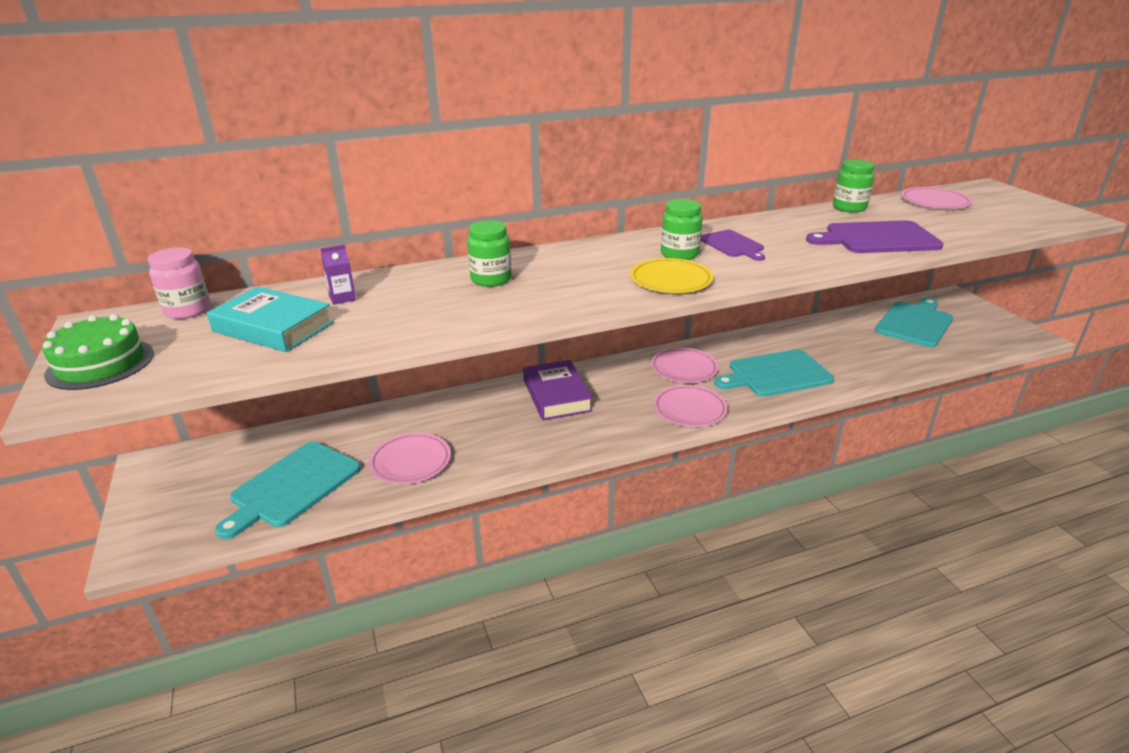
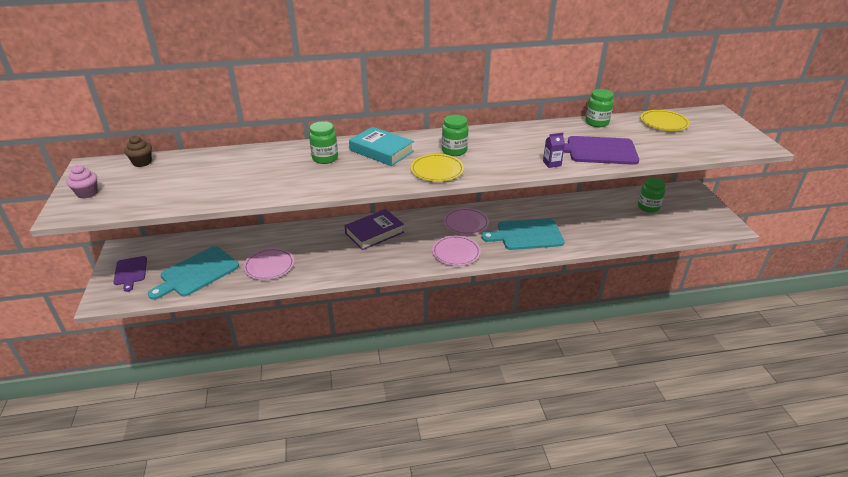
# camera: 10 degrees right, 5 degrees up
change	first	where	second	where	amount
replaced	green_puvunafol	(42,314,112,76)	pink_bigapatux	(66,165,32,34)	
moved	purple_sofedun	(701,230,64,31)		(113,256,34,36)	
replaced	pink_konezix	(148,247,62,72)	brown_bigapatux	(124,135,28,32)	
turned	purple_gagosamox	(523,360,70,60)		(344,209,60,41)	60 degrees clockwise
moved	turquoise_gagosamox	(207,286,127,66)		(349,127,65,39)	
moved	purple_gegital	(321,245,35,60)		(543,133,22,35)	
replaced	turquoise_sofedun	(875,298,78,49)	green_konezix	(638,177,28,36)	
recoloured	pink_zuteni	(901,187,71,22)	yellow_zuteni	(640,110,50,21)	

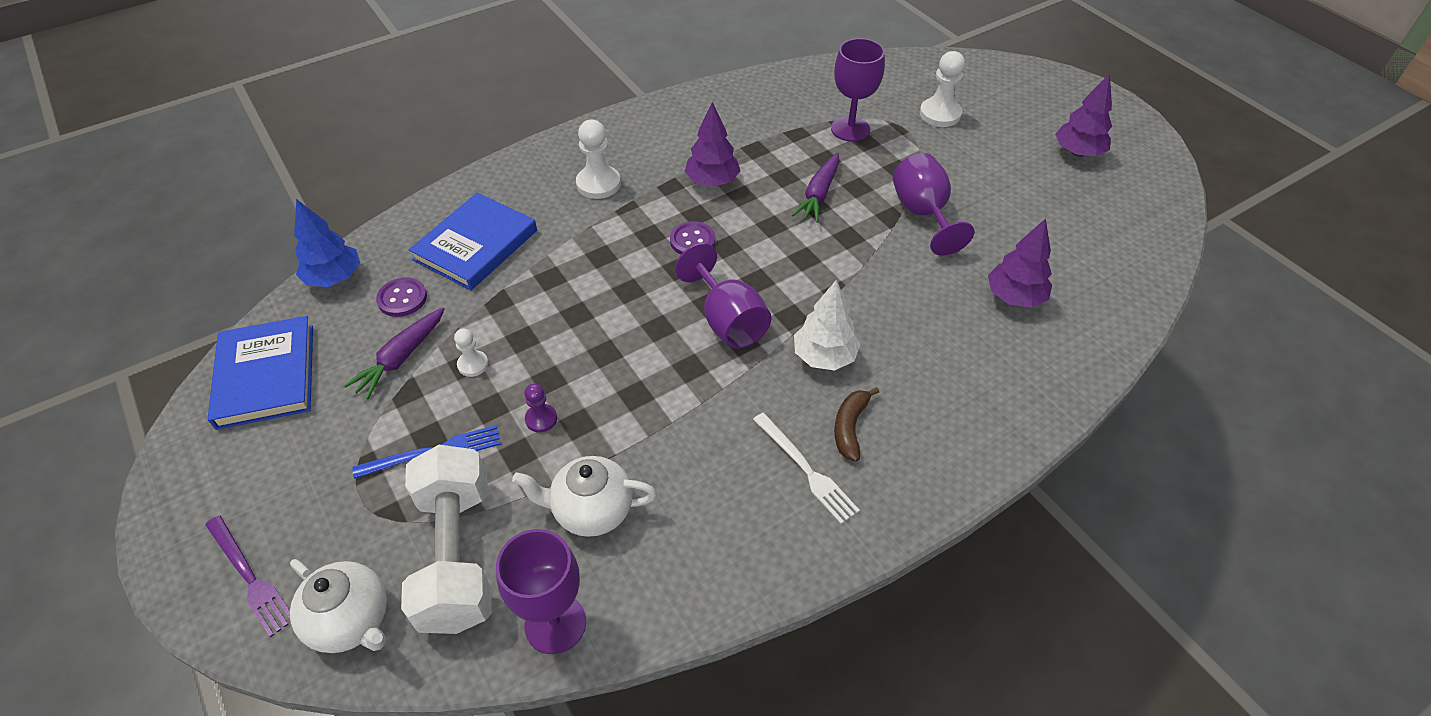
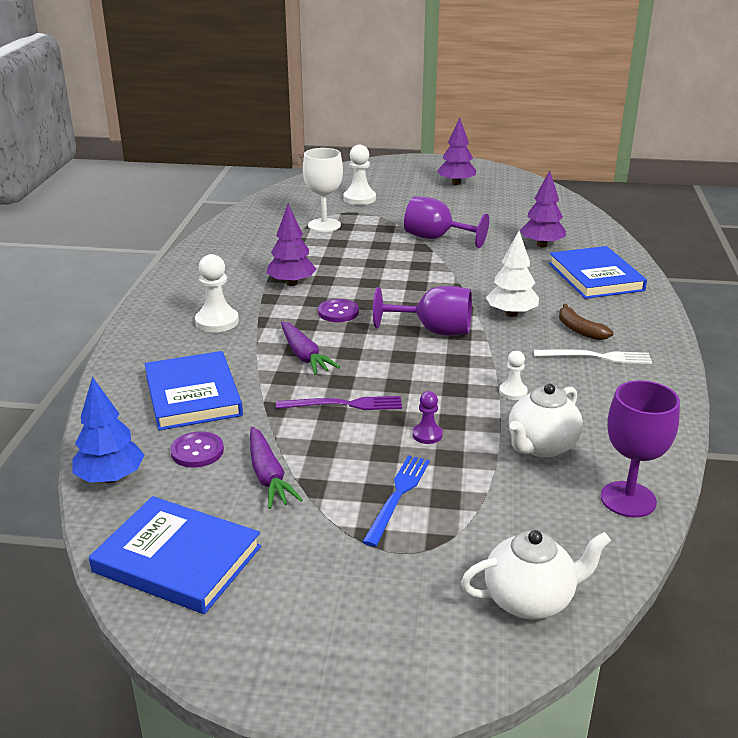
# camera: 50 degrees left, 20 degrees down
change	first	where	second	where	amount
moved	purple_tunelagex	(205,515,85,122)		(276,396,126,14)	
moved	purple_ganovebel	(792,153,47,70)		(281,321,59,54)	
recoloured	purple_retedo	(831,38,54,104)	white_retedo	(303,148,40,84)	
moved	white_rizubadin	(454,329,34,48)		(499,351,29,49)	
added			blue_gagosamox	(549,246,98,53)	
removed	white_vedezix	(401,445,91,189)			

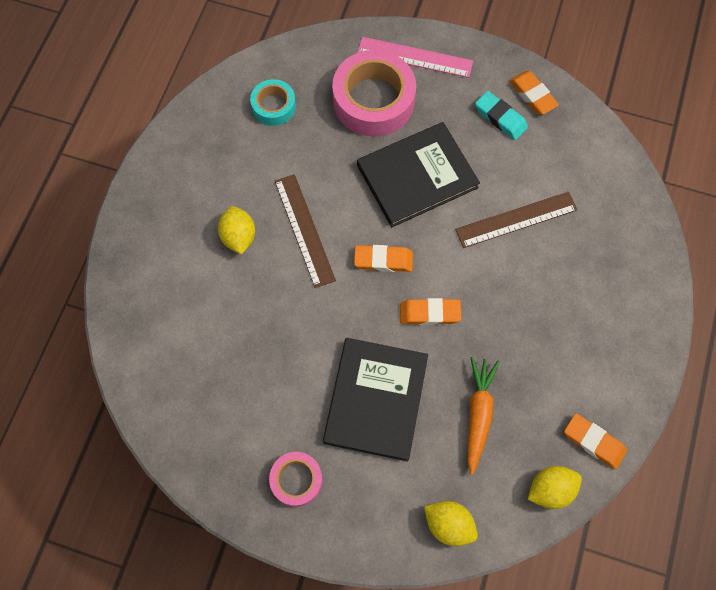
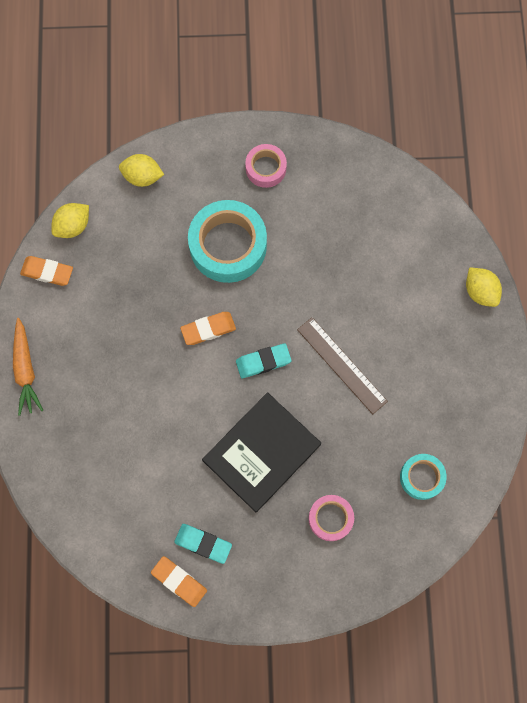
# camera: 160 degrees right, 5 degrees up
change	first	where	second	where	amount
moved	orange_ganovebel	(467,357,32,118)		(13,318,30,98)	
replaced	black_gagosamox	(323,338,105,123)	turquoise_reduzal	(188,200,79,83)	
recoloured	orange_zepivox	(354,245,59,27)	turquoise_zepivox	(236,343,55,35)	
resized	pink_reduzal	(332,50,84,87)		(309,495,45,46)	x0.54
moved	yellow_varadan	(218,206,37,49)		(466,267,36,40)	
removed	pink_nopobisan	(357,37,116,41)			
removed	brown_nopobisan	(455,192,122,56)			

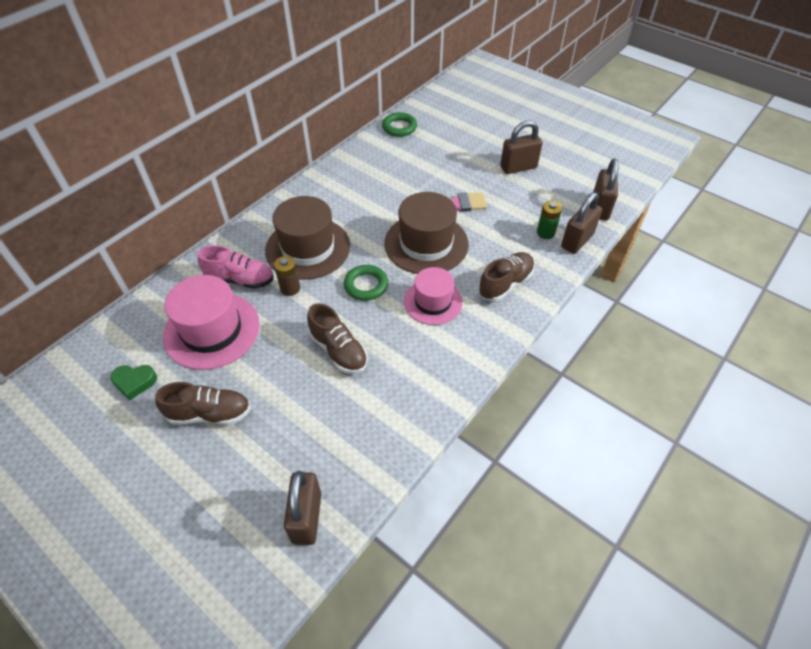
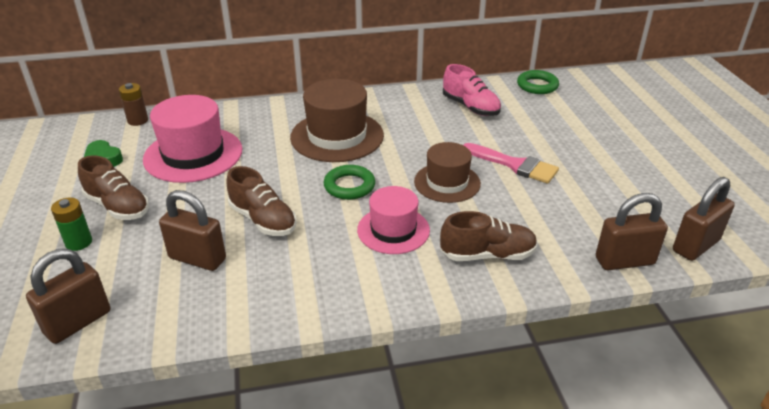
# camera: 40 degrees right, 15 degrees down
change	first	where	second	where	amount
moved	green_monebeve	(537,201,25,38)		(51,198,41,53)	
moved	brown_monebeve	(274,256,26,40)		(119,83,29,43)	
moved	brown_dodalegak	(500,121,43,53)		(159,190,67,81)	
turned	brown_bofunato	(307,303,61,71)		(226,166,71,70)	45 degrees counterclockwise
resized	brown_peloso	(384,192,85,82)		(414,142,67,61)	x0.64
moved	pink_bofunato	(197,245,77,44)		(443,64,58,52)	

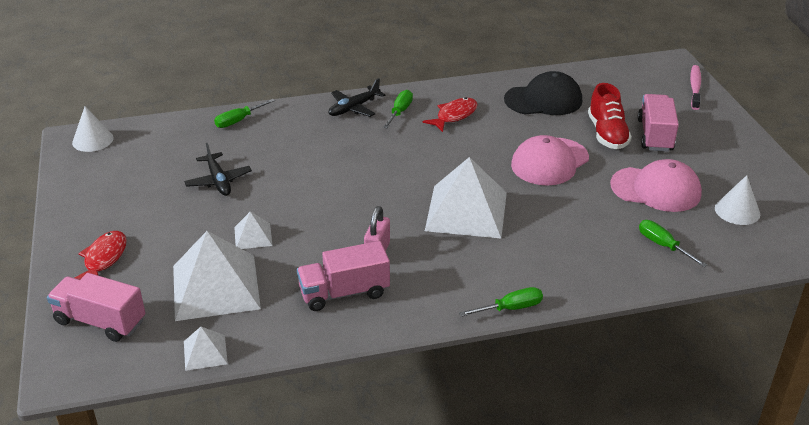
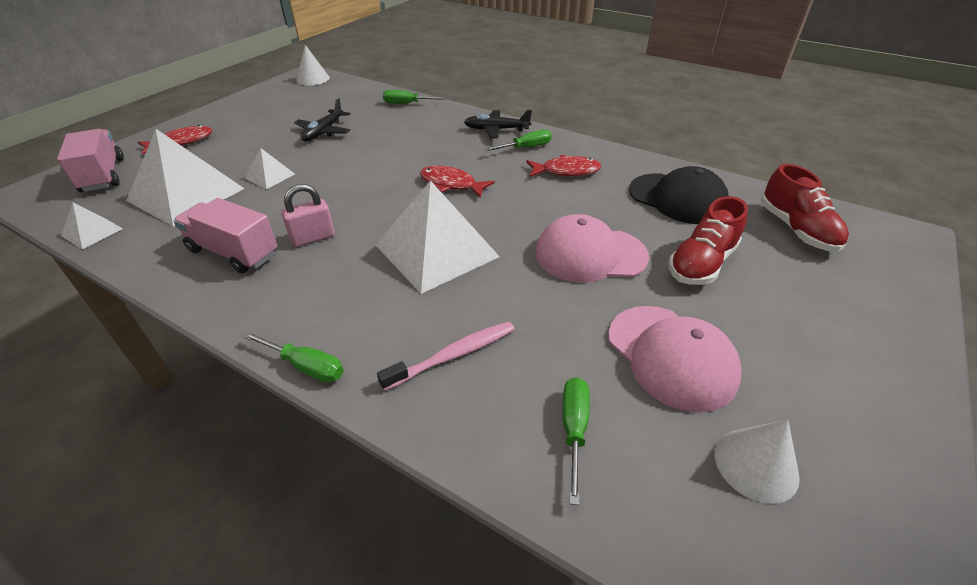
# camera: 45 degrees right, 5 degrees up
change	first	where	second	where	amount
moved	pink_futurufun	(690,65,11,45)		(377,321,138,70)	
added			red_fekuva	(420,165,75,33)	
added			red_bofunato	(761,164,88,88)	
removed	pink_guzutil	(638,94,41,58)			

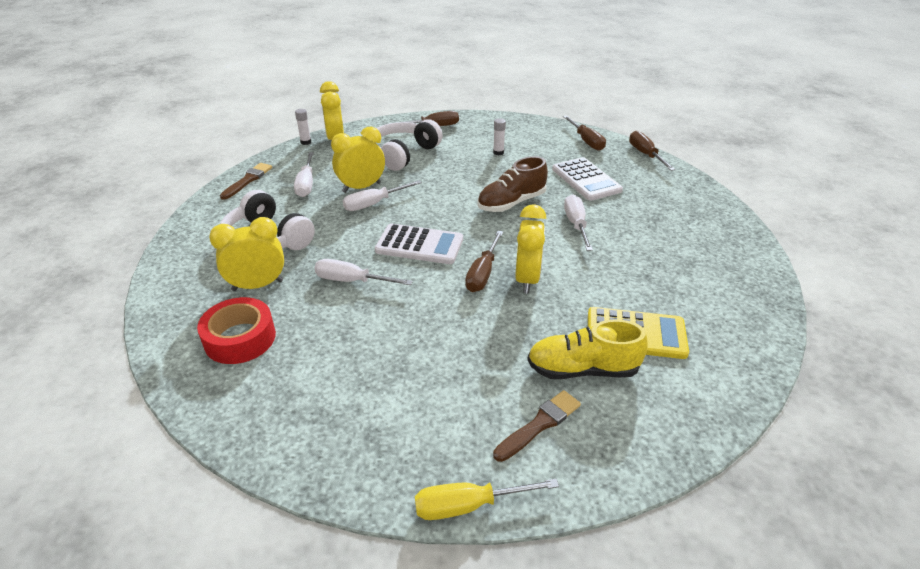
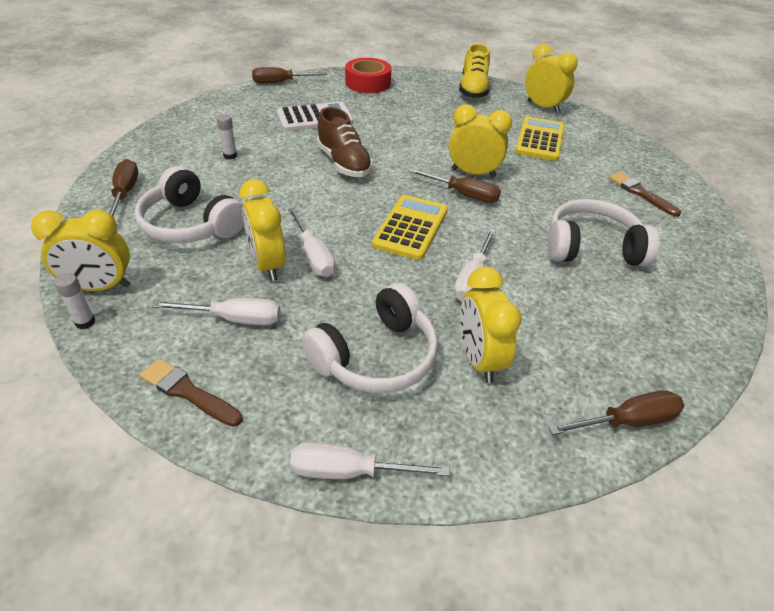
# camera: 85 degrees left, 5 degrees up
change	first	where	second	where	amount
moved	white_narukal	(564,194,29,57)		(290,442,160,37)	
moved	red_reduzal	(197,297,79,67)		(345,58,46,35)	
recoloured	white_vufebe	(375,224,88,40)	yellow_vufebe	(372,195,76,65)	
moved	yellow_bofunato	(527,320,121,59)		(459,44,31,55)	
added			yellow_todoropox	(525,44,53,69)	
added			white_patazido	(548,199,112,68)	
moved	brown_narukal	(563,115,43,36)		(549,390,135,45)	
removed	yellow_narukal	(415,479,144,41)			

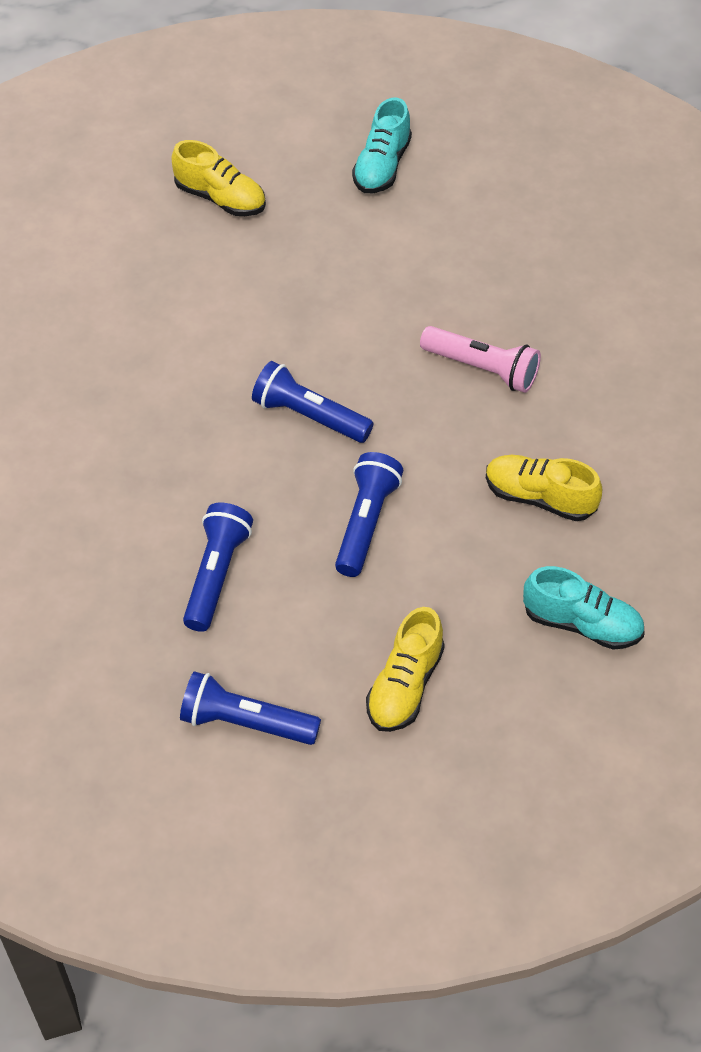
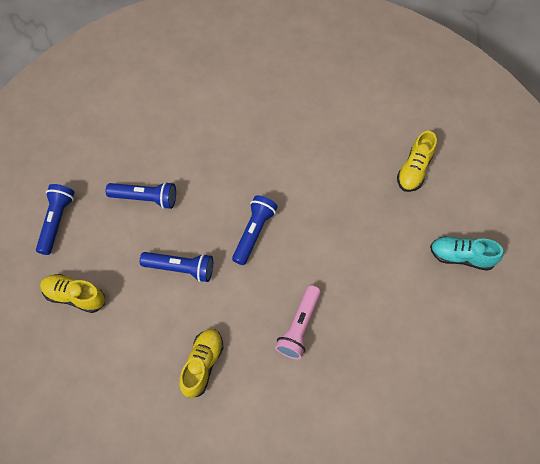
# camera: 85 degrees right, 10 degrees up
change	first	where	second	where	amount
removed	turquoise_bofunato	(523,566,122,84)			

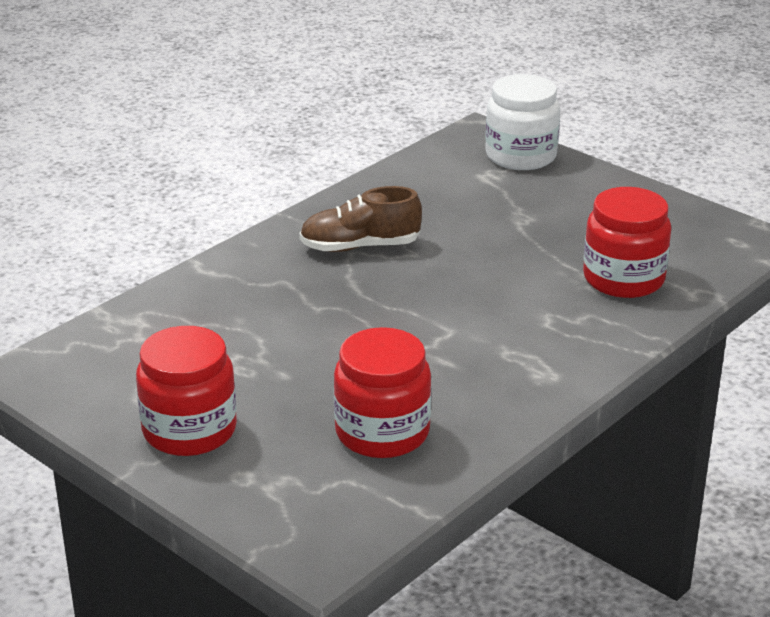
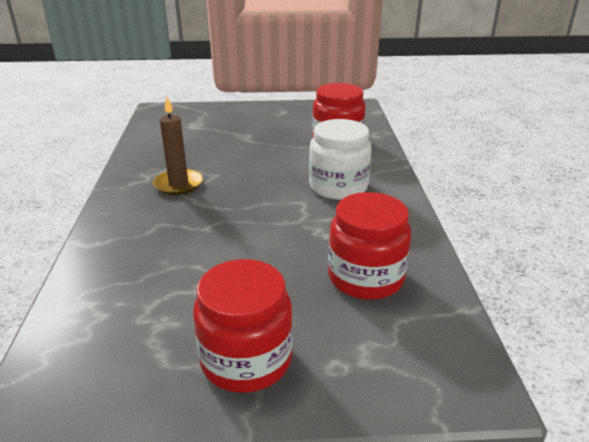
# camera: 45 degrees left, 0 degrees up
change	first	where	second	where	amount
replaced	brown_bofunato	(299,186,123,66)	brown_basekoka	(153,97,50,98)	
moved	white_konezix	(485,74,75,96)		(309,119,63,81)	

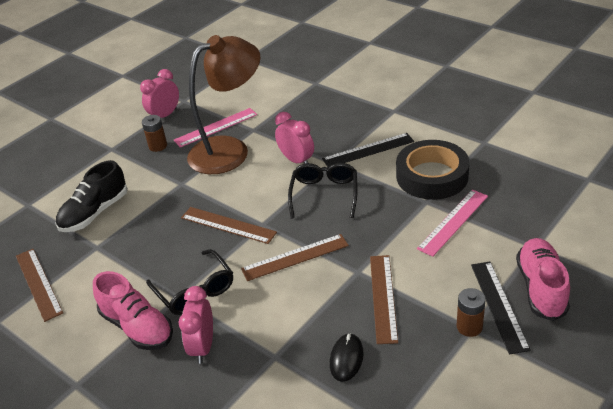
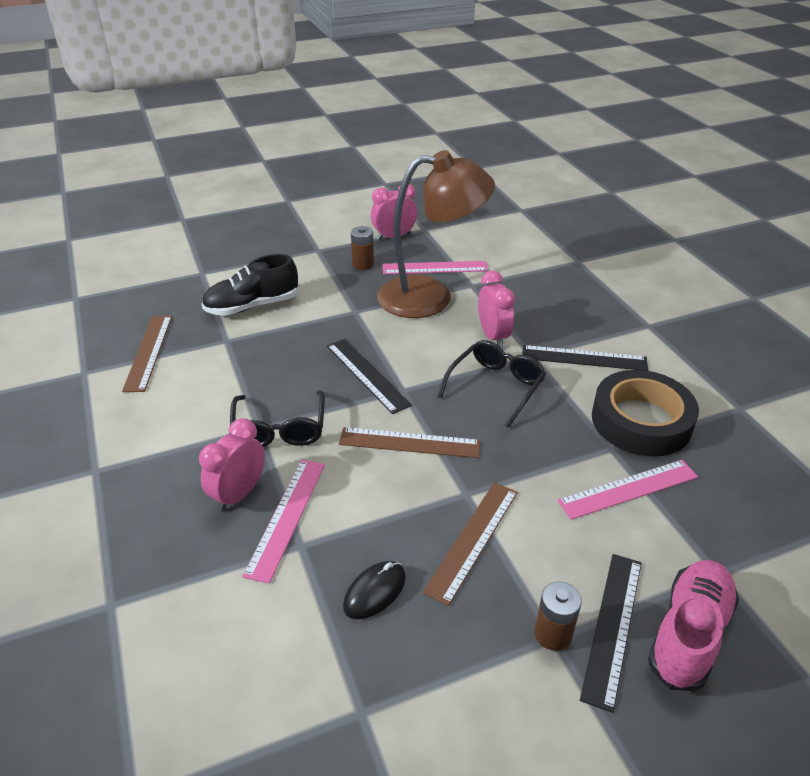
# camera: 25 degrees right, 0 degrees up
change	first	where	second	where	amount
added			pink_nopobisan	(242,460,83,124)	
recoloured	brown_nopobisan	(181,207,96,37)	black_nopobisan	(327,339,85,75)	
removed	pink_bofunato	(93,271,80,79)			

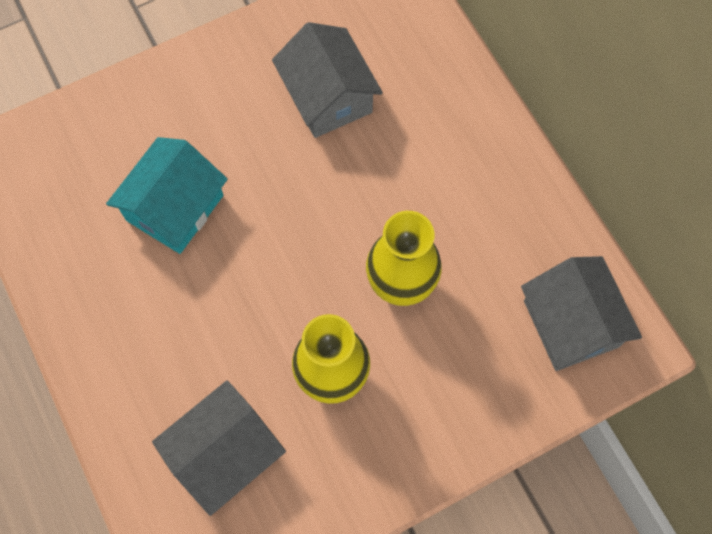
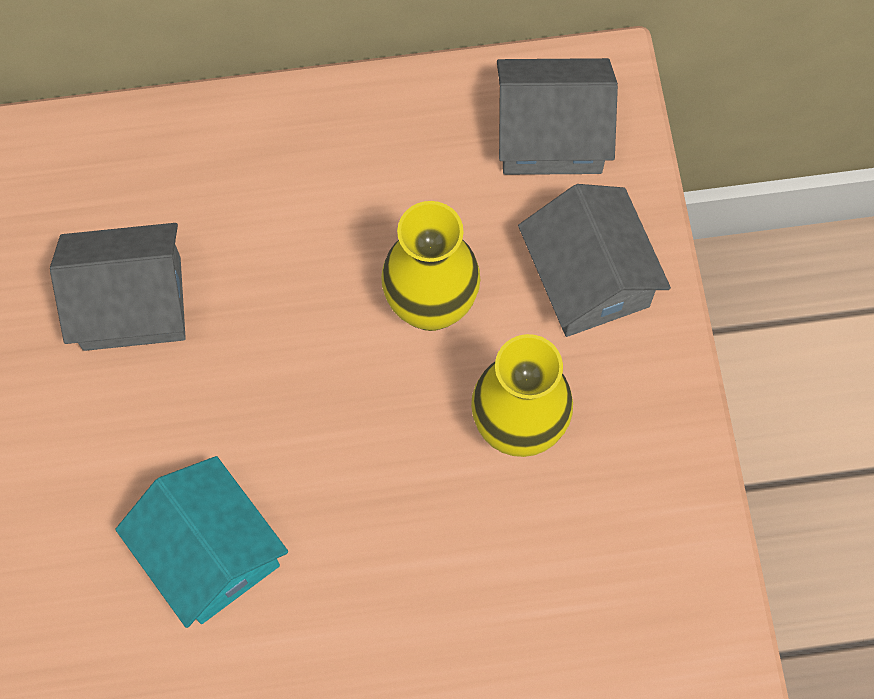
# camera: 70 degrees left, 0 degrees up
change	first	where	second	where	amount
moved	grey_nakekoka	(152,380,134,136)		(518,184,153,153)	

